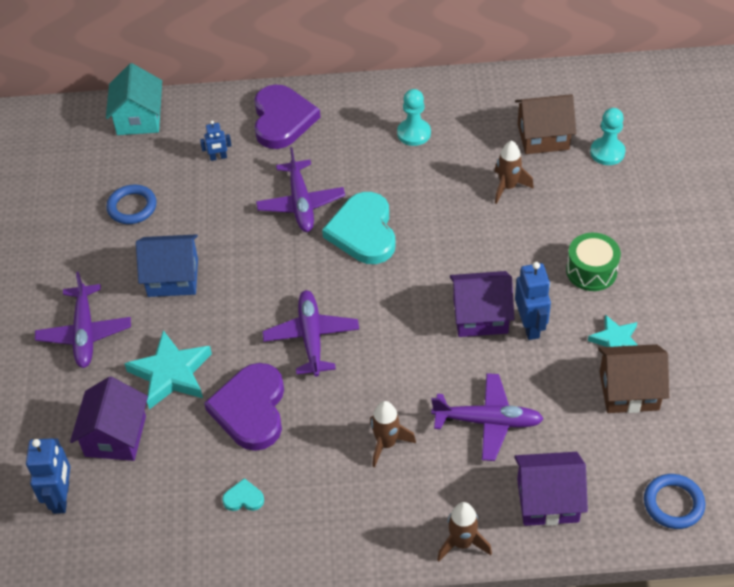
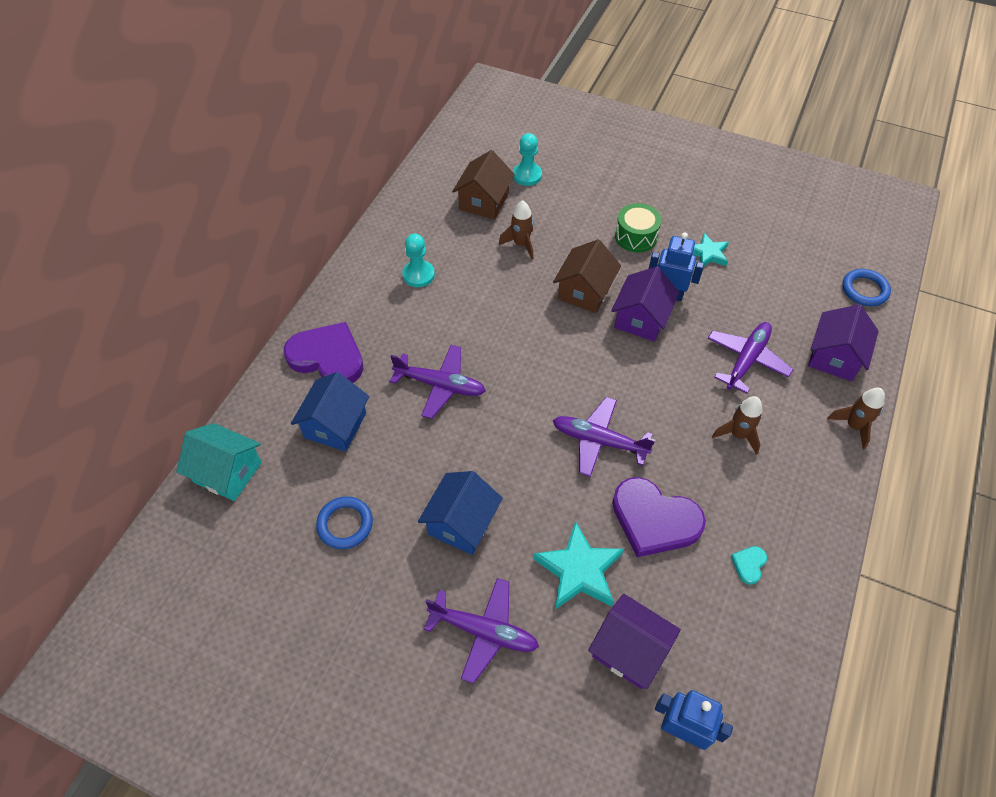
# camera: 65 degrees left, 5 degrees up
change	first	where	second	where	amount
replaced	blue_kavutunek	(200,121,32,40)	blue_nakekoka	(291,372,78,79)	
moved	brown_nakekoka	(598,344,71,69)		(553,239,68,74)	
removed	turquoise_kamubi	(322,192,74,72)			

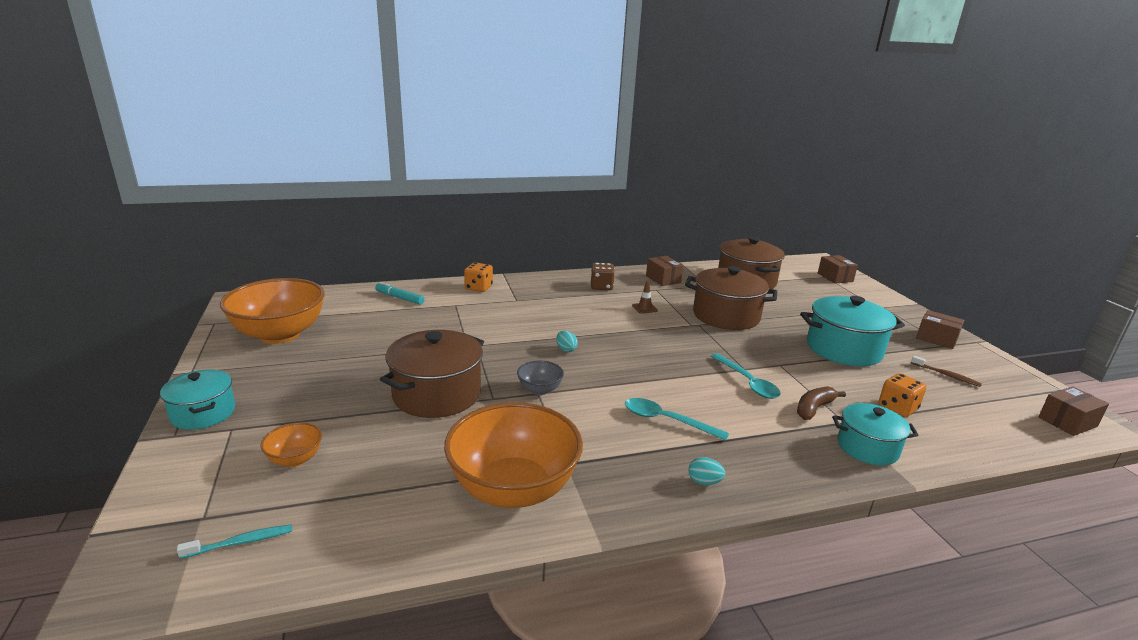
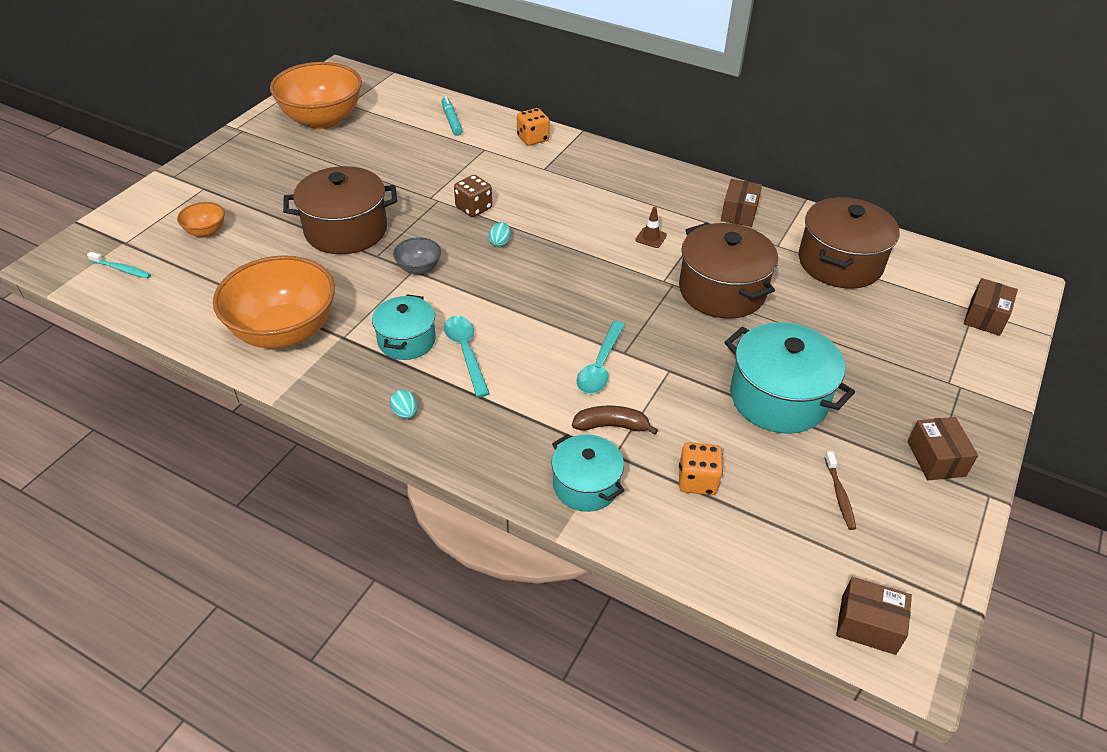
# camera: 45 degrees right, 20 degrees up
change	first	where	second	where	amount
moved	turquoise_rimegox	(160,369,75,61)		(372,294,64,66)	
moved	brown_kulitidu	(590,263,25,27)		(454,175,38,42)	

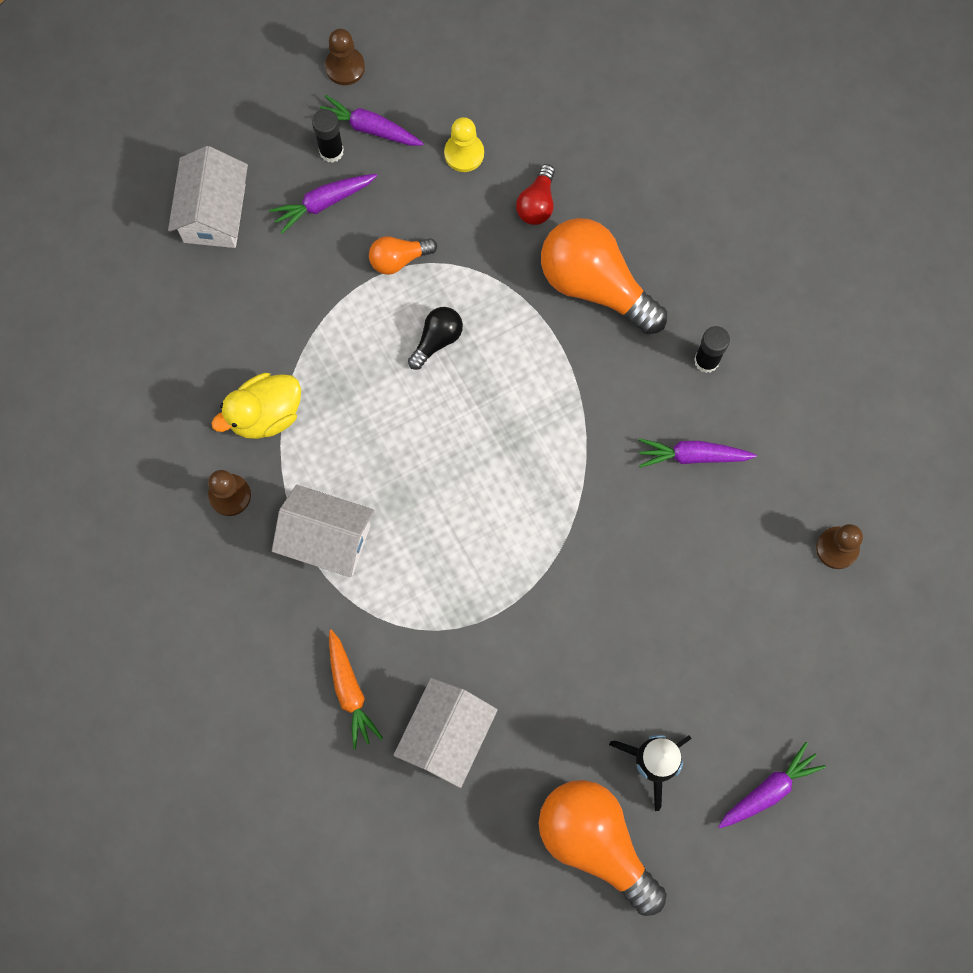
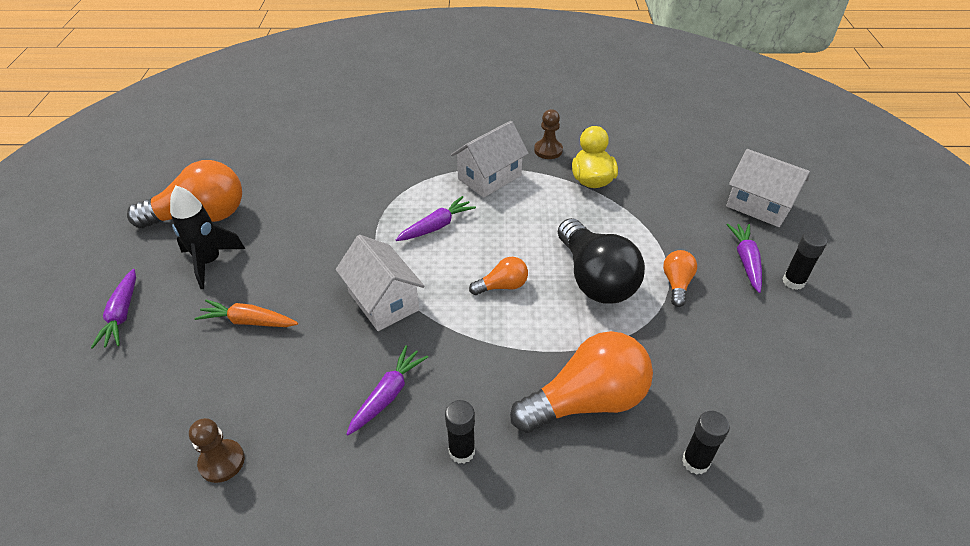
# camera: 120 degrees right, 30 degrees down
change	first	where	second	where	amount
moved	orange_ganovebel	(329,629,54,120)		(194,299,104,28)	
moved	white_nakekoka	(394,678,104,110)		(336,235,88,96)	
moved	purple_ganovebel	(320,95,104,51)		(395,196,81,45)	
added			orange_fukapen	(469,257,59,38)	
resized	black_fukapen	(408,307,55,63)		(558,218,87,86)	x2.06
added			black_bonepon	(682,411,48,64)	
removed	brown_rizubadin	(325,29,40,56)			
removed	yellow_rizubadin	(444,117,40,55)			
removed	red_fukapen	(516,164,39,61)			

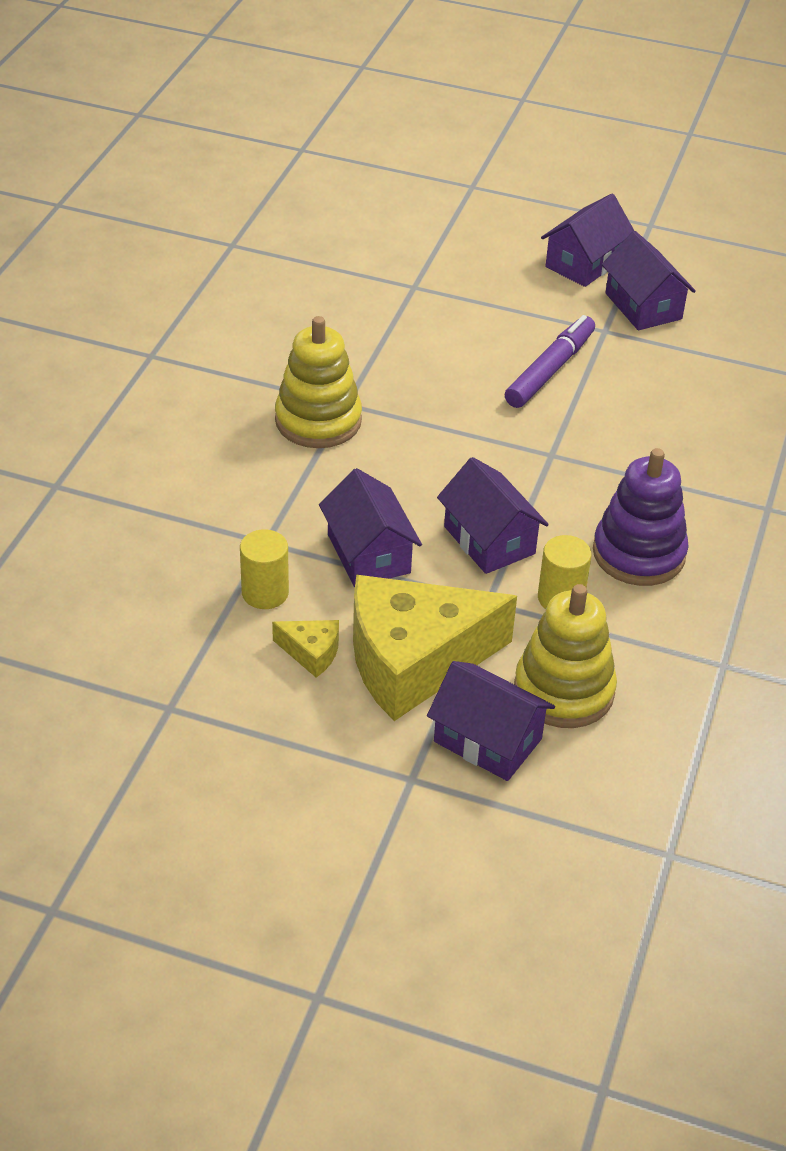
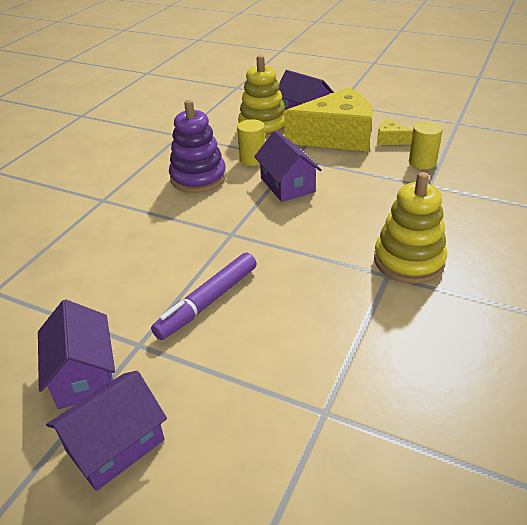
# camera: 170 degrees left, 5 degrees down
change	first	where	second	where	amount
removed	purple_nakekoka	(319,468,103,119)			

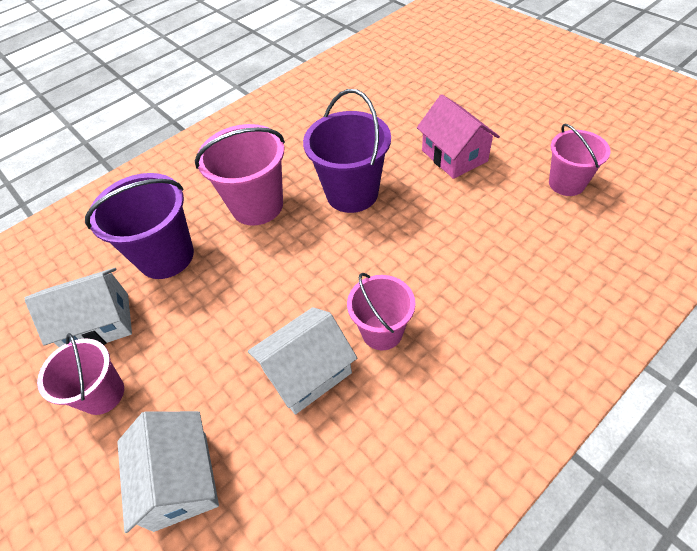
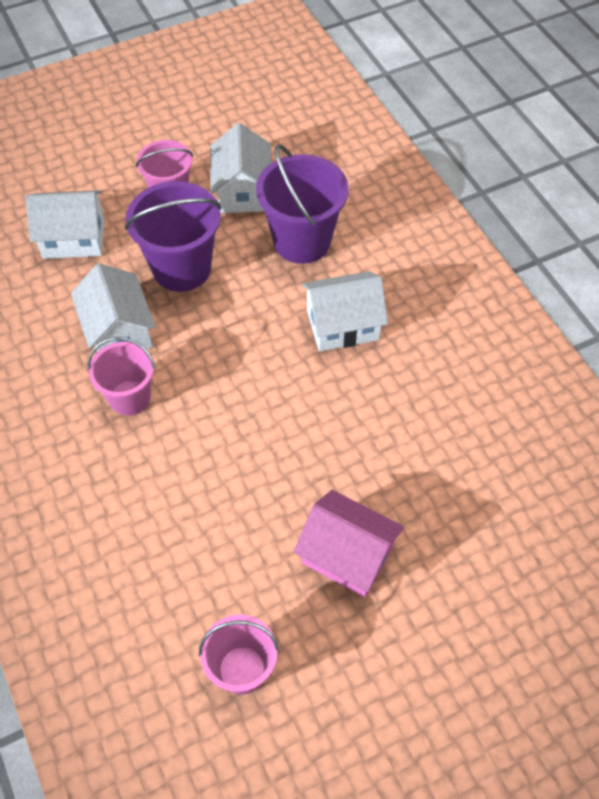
# camera: 100 degrees right, 5 degrees up
change	first	where	second	where	amount
moved	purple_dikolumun	(303,89,88,124)		(125,181,96,111)	
turned	pink_nakekoka	(417,94,83,85)		(294,490,110,107)	45 degrees clockwise
replaced	pink_dikolumun	(195,124,90,102)	white_nakekoka	(302,271,86,80)	

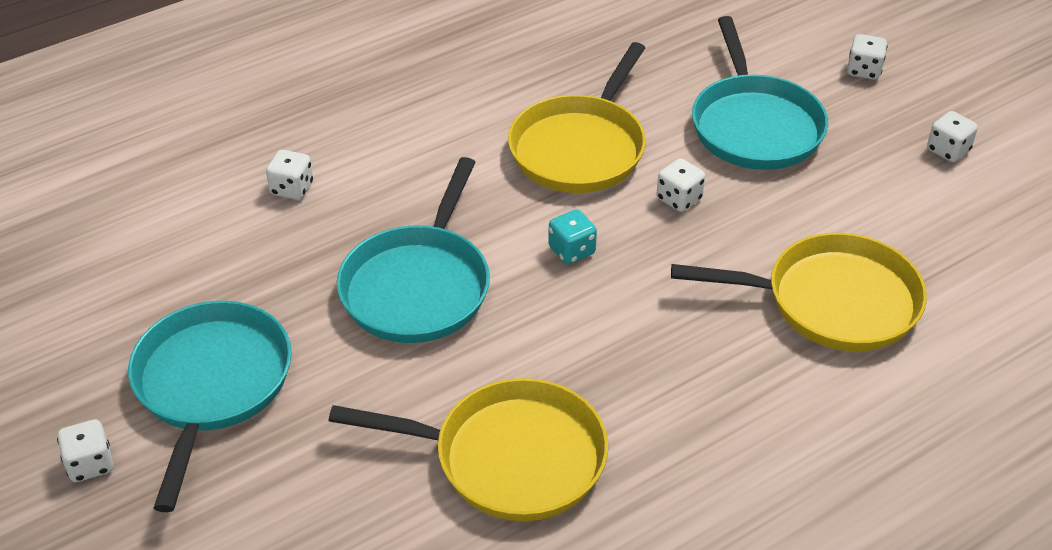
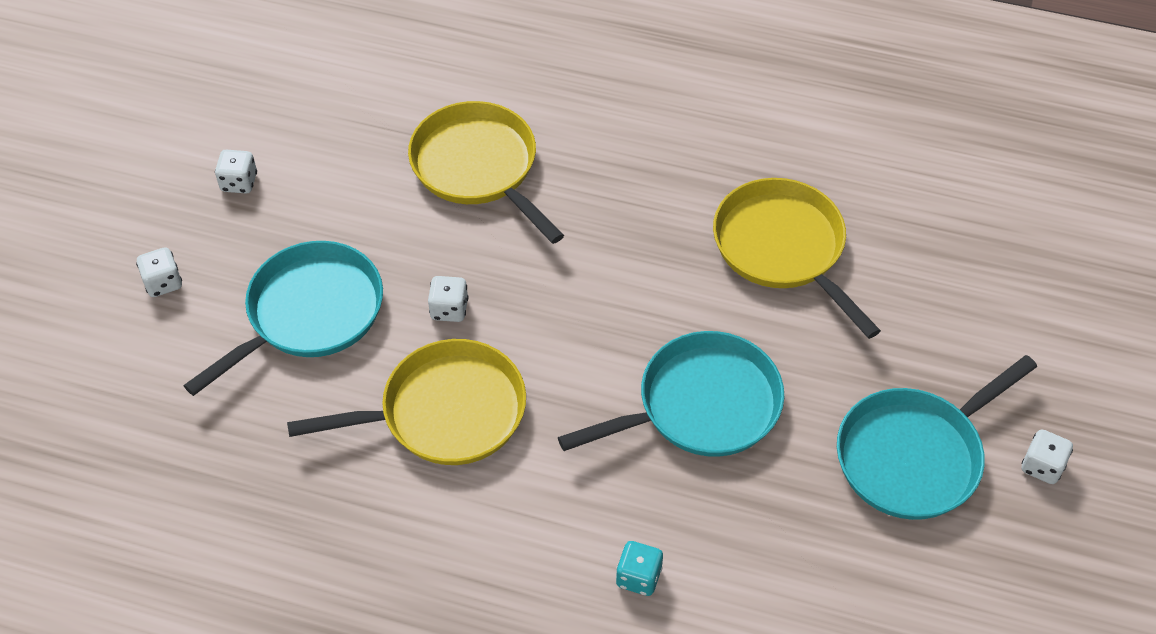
# camera: 130 degrees left, 10 degrees up
change	first	where	second	where	amount
moved	turquoise_kulitidu	(548,209,49,55)		(616,541,47,55)	
removed	white_kulitidu	(266,150,47,50)			

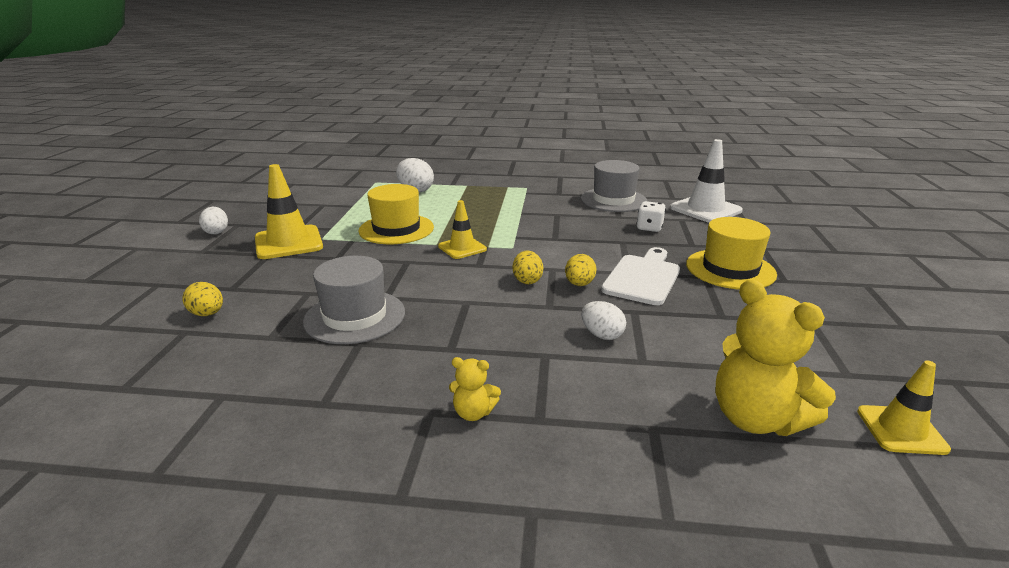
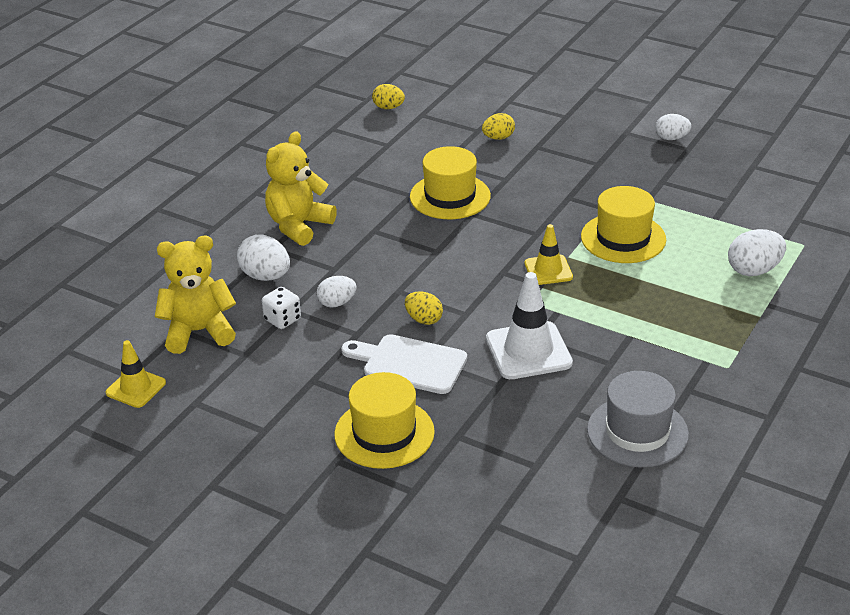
# camera: 115 degrees right, 10 degrees up
change	first	where	second	where	amount
added			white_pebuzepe	(237,235,53,46)	
moved	white_kulitidu	(637,201,29,31)		(262,287,39,42)	
resized	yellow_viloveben	(449,357,52,64)		(265,131,72,115)	x2.10
turned	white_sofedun	(601,247,79,58)		(341,334,126,60)	150 degrees clockwise
moved	yellow_pebuzepe	(513,251,30,33)		(372,84,33,25)	
recoloured	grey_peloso	(303,256,102,88)	yellow_peloso	(410,146,81,73)	
moved	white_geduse	(670,139,73,84)		(486,272,87,107)	
removed	yellow_geduse	(255,164,68,95)			

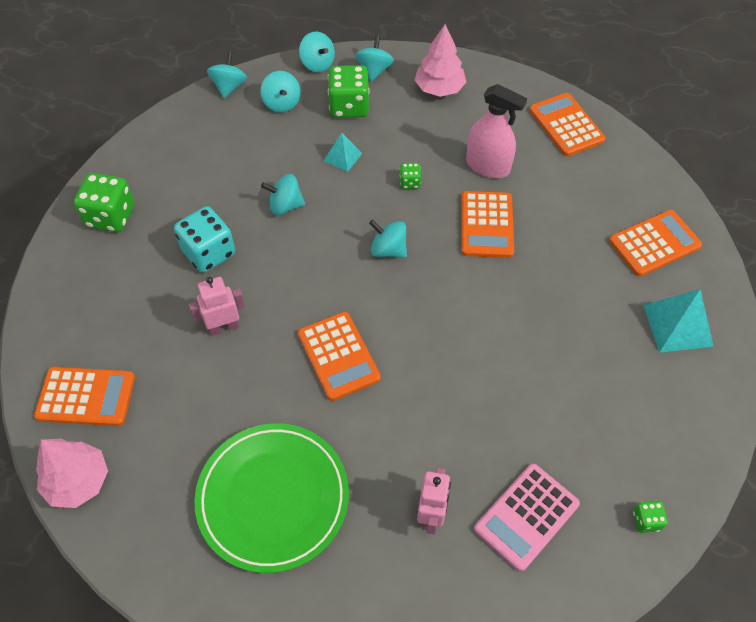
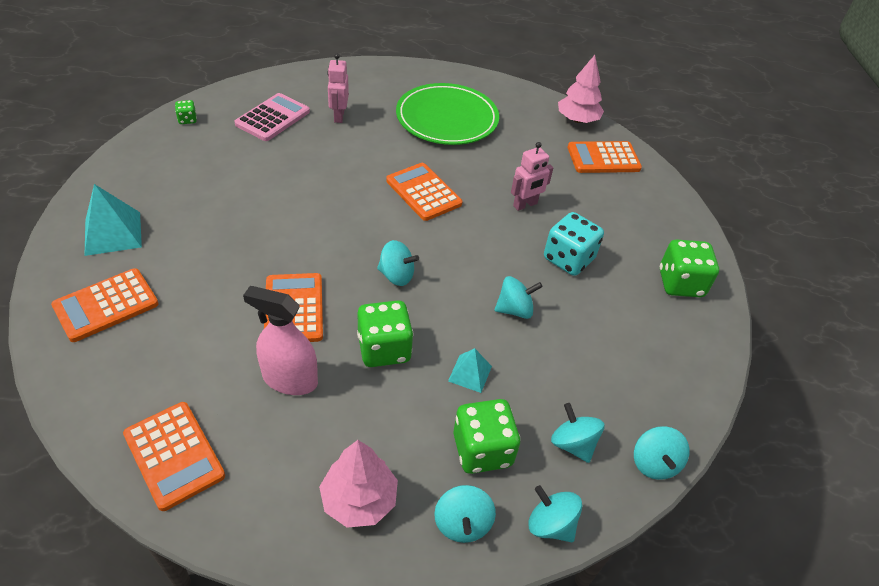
# camera: 165 degrees right, 10 degrees down
change	first	where	second	where	amount
resized	green_kulitidu	(400,163,21,26)		(357,300,57,67)	x2.07

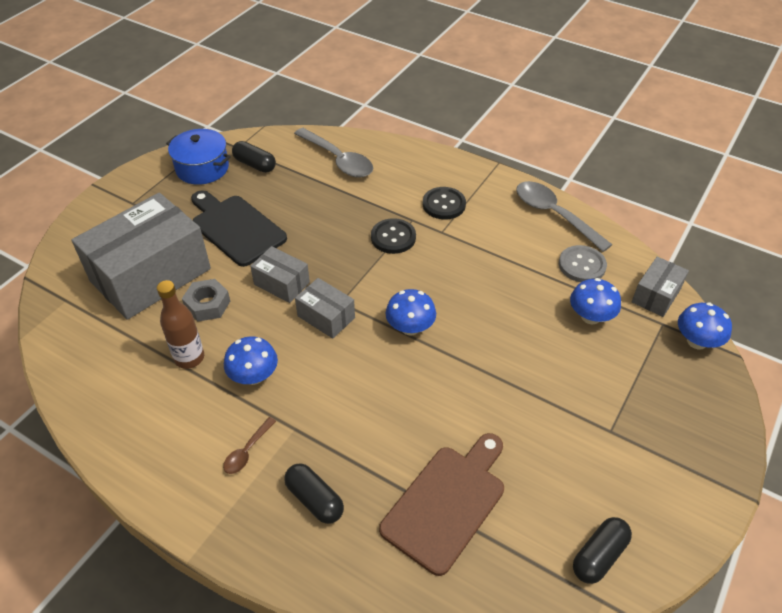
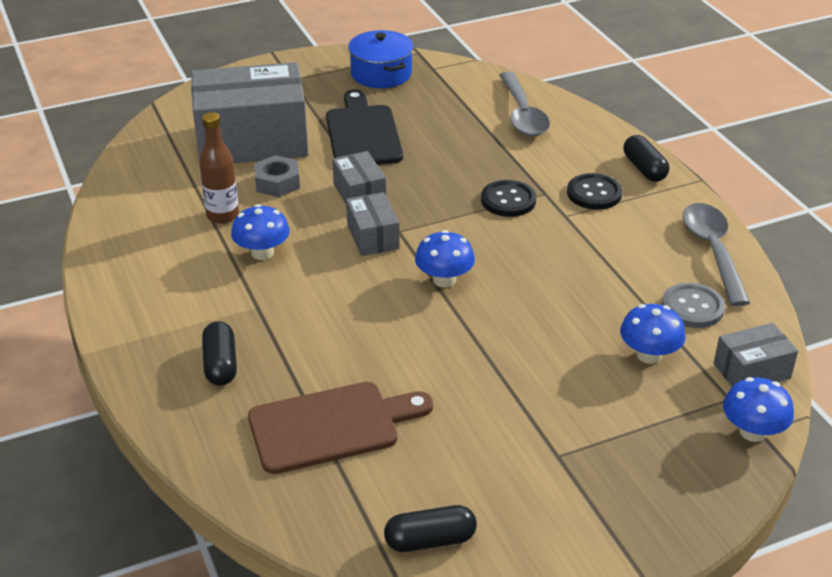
# camera: 35 degrees right, 10 degrees down
change	first	where	second	where	amount
moved	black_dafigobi	(232,141,44,32)		(623,135,46,47)	
removed	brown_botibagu	(223,417,53,57)			

